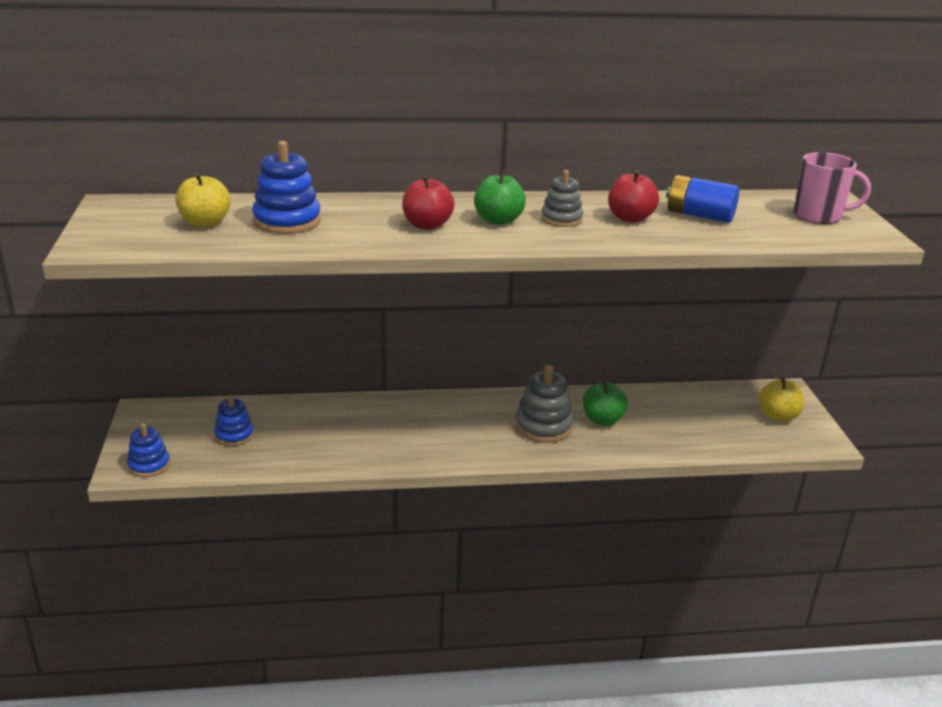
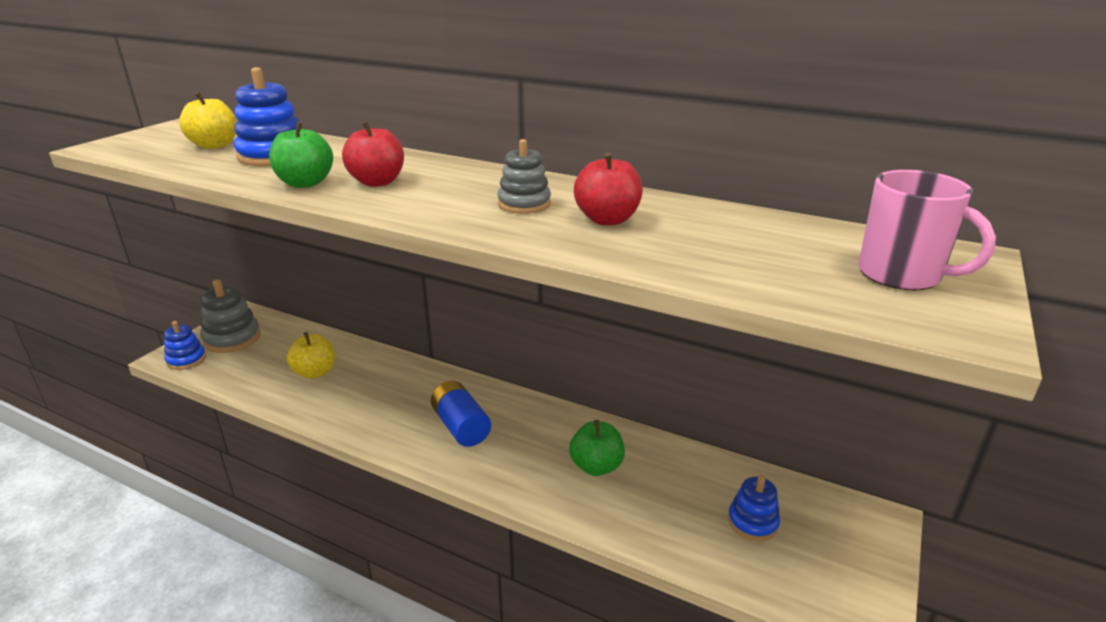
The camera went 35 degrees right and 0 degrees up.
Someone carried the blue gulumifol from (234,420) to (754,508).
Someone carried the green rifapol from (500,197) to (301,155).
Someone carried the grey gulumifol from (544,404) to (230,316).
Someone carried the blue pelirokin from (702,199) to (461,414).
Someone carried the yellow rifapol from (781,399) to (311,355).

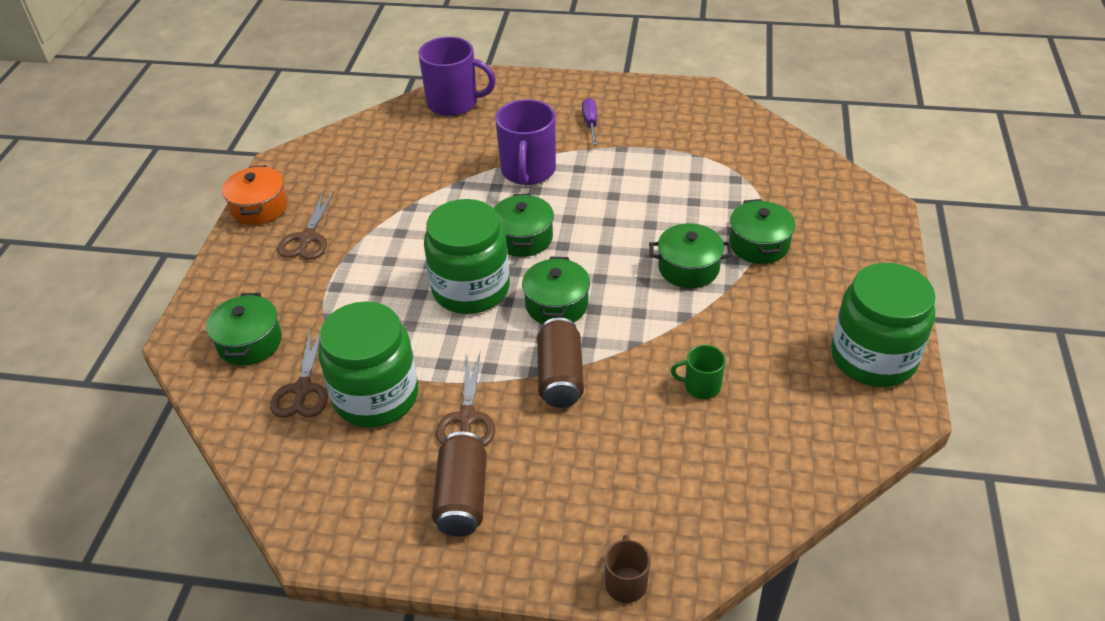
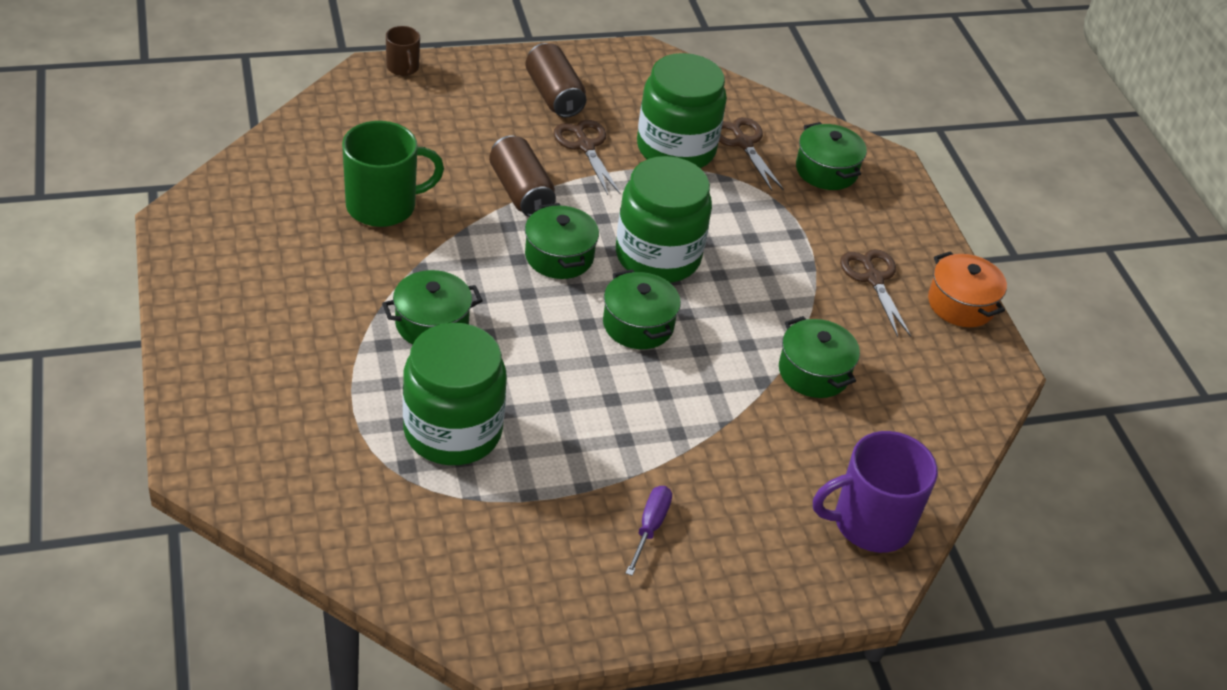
The camera went 150 degrees right and 0 degrees up.
Someone took away the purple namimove at (525,142).
Someone carried the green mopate from (762,231) to (819,357).
Someone carried the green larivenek from (883,325) to (455,394).
Someone rotated the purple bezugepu at (589,121) by 135 degrees counterclockwise.
Someone scaled the green namimove at (698,372) by 1.92.

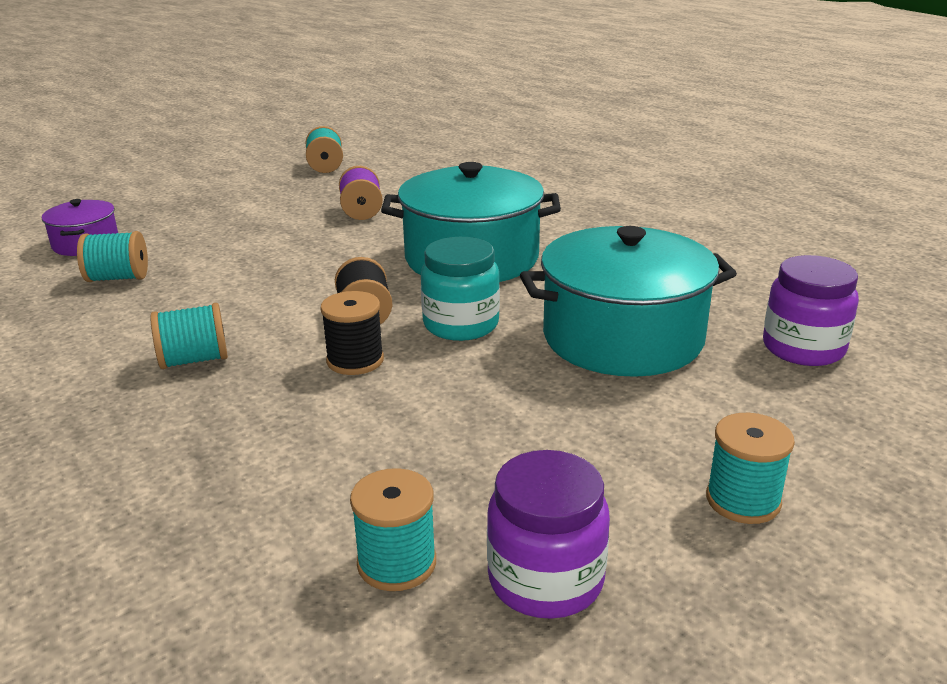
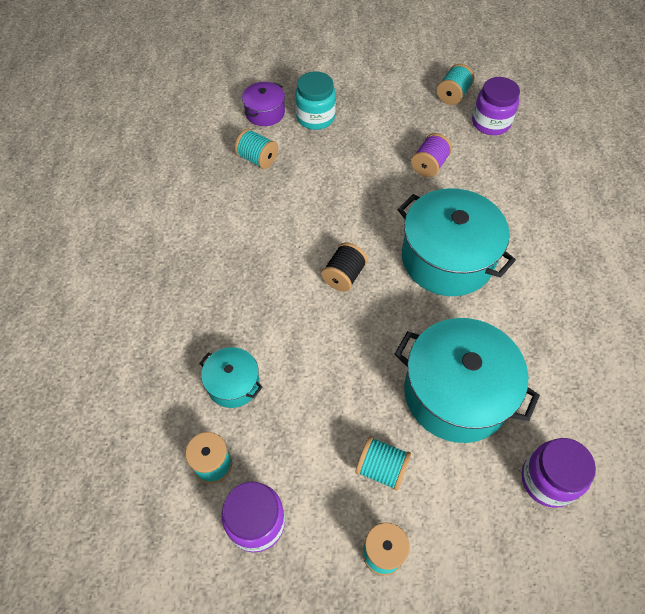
The camera went 40 degrees right and 30 degrees up.
Someone took away the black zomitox at (352,333).
Someone put down the turquoise mopate at (230,377).
Someone put down the purple larivenek at (496,106).
Someone carried the turquoise zomitox from (189,336) to (383,463).
Someone carried the turquoise larivenek from (460,289) to (315,100).

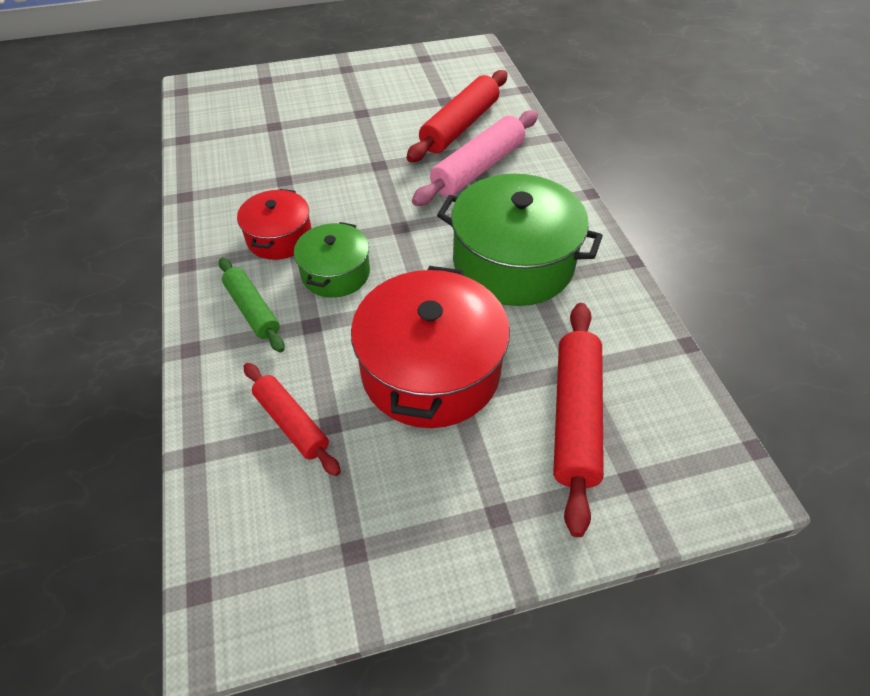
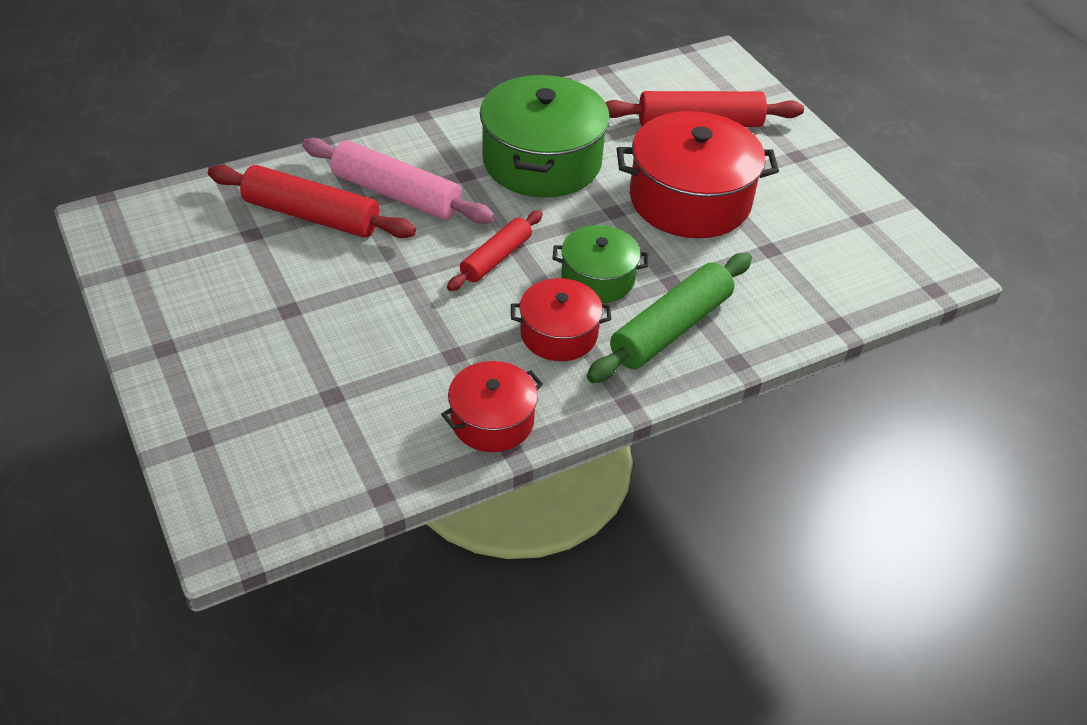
The camera went 105 degrees left and 5 degrees down.
Someone put down the red mopate at (492,406).
Someone carried the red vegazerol from (292,419) to (495,250).
Someone scaled the green vegazerol at (252,304) by 1.61.

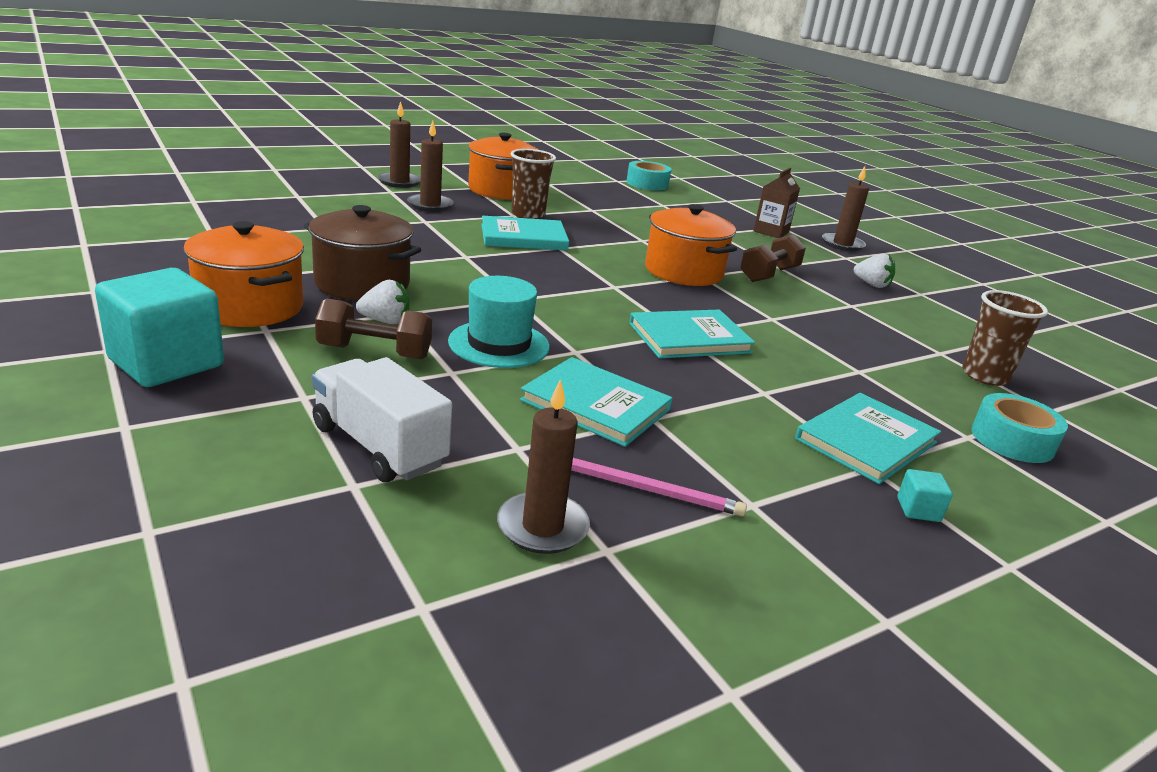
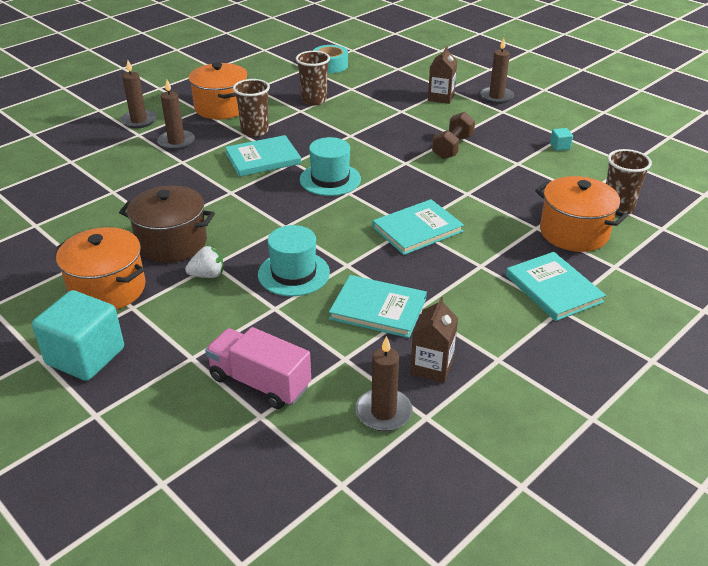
The camera went 10 degrees left and 10 degrees up.
Someone took away the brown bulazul at (373,328).
Someone took away the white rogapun at (874,271).
Someone took away the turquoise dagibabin at (1020,428).
Someone put down the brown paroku at (313,78).
Someone put down the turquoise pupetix at (330,166).
Someone carried the orange mopate from (691,245) to (581,214).
Someone carried the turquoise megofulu from (925,495) to (561,139).
Someone swapped the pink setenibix at (659,487) for the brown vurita at (434,340).
Someone repainted the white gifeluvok at (382,419), which became the pink gifeluvok at (258,368).
Someone rotated the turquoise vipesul at (868,438) by 60 degrees counterclockwise.

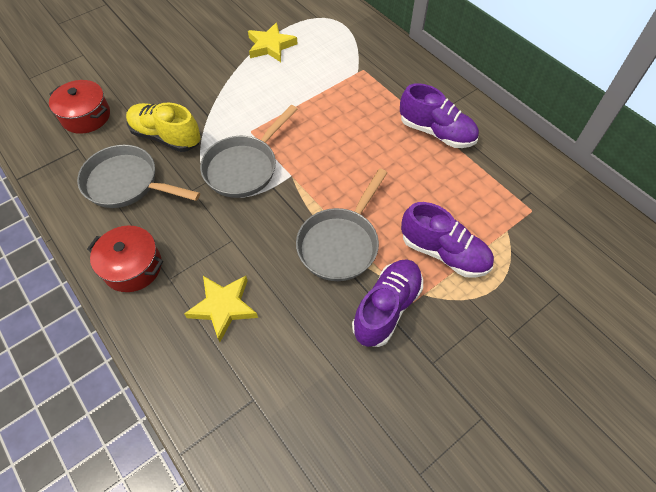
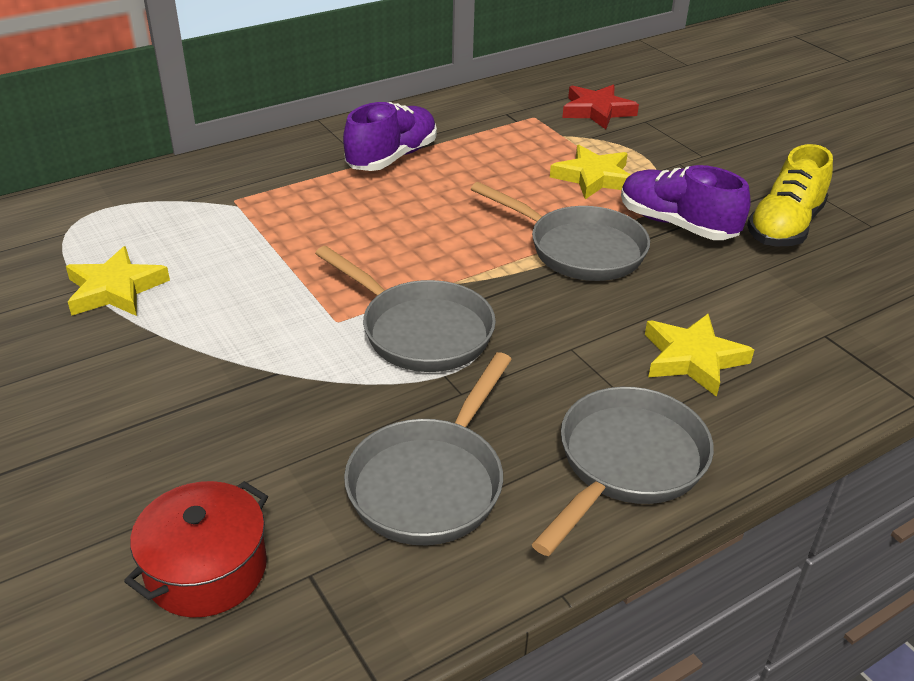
The camera went 85 degrees left and 20 degrees down.
Someone put down the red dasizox at (600,107).
Someone carried the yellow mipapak from (163,127) to (790,195).
Someone swapped the red mopate at (125,258) for the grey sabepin at (623,471).
Someone swapped the purple mipapak at (447,240) for the yellow dasizox at (590,172).

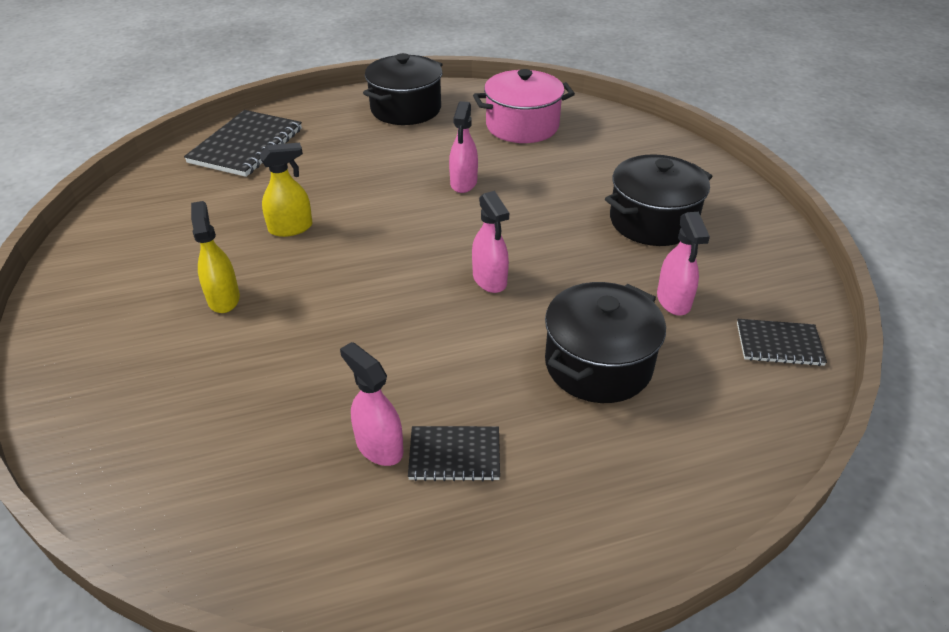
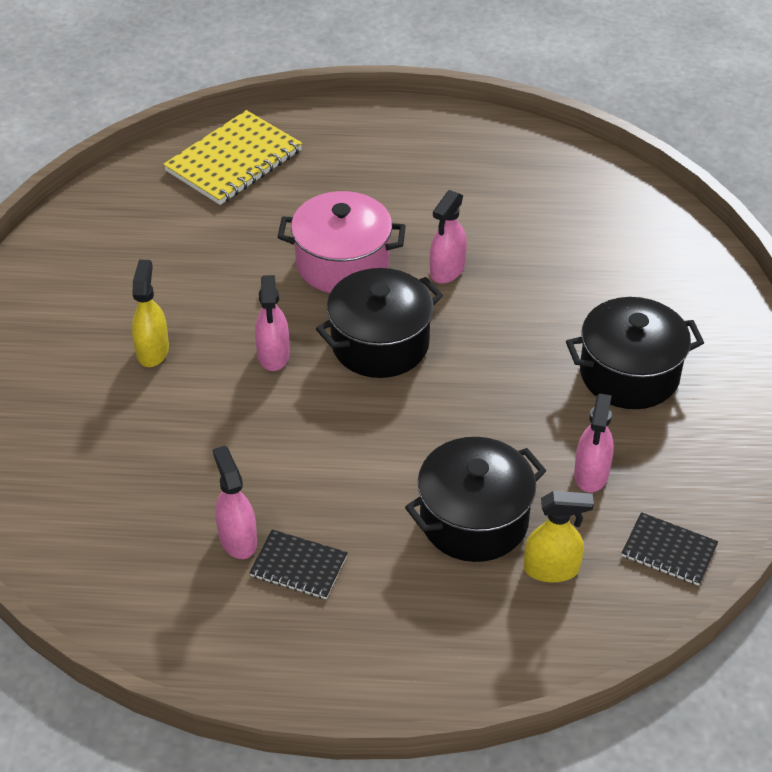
The camera went 20 degrees right and 5 degrees up.
Someone carried the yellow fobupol from (286,190) to (559,537).
Someone carried the black mopate from (403,89) to (379,323).
Someone carried the pink fobupol from (490,242) to (272,323).
Someone carried the pink mopate from (524,106) to (342,242).
Someone repainted the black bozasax at (243,143), which became the yellow bozasax at (232,157).

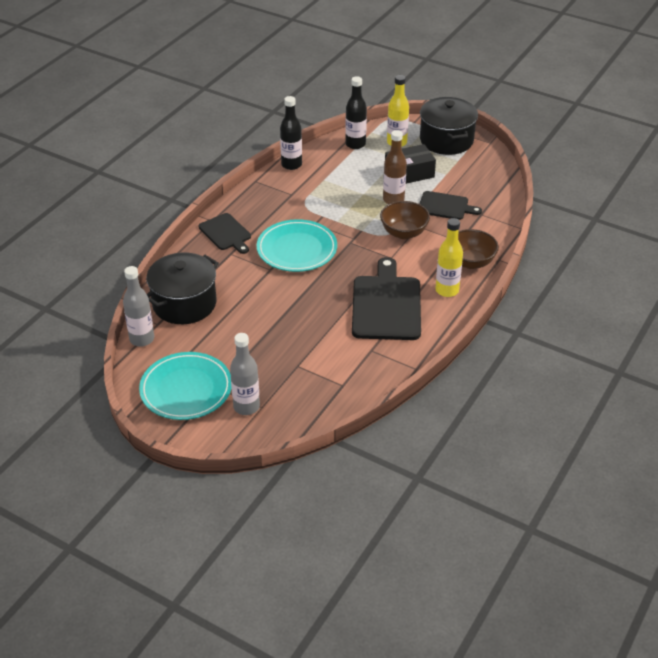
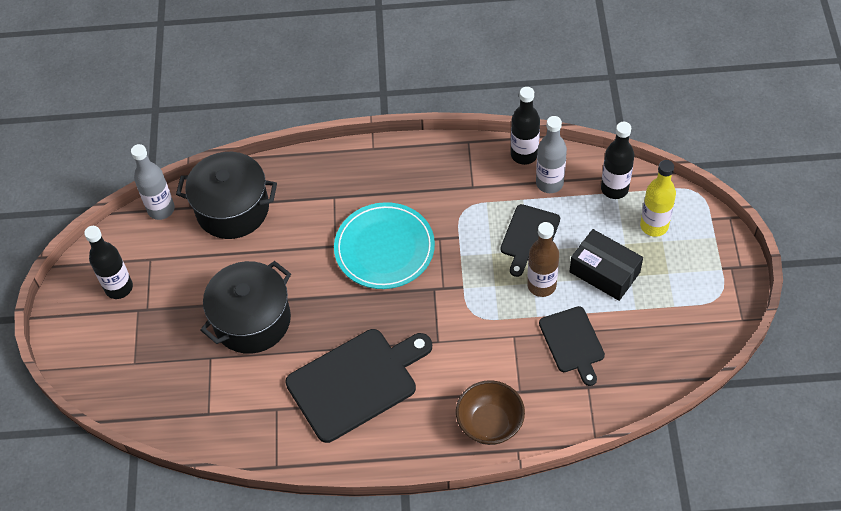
The camera went 60 degrees right and 15 degrees up.
Someone took away the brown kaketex at (405,220).
Someone took away the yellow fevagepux at (449,257).
Someone carried the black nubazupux from (224,233) to (530,240).
Someone carried the grey fevagepux from (245,374) to (551,154).
Someone carried the black mopate from (449,126) to (245,307).
Someone swapped the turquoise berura at (185,386) for the black fevagepux at (108,262).

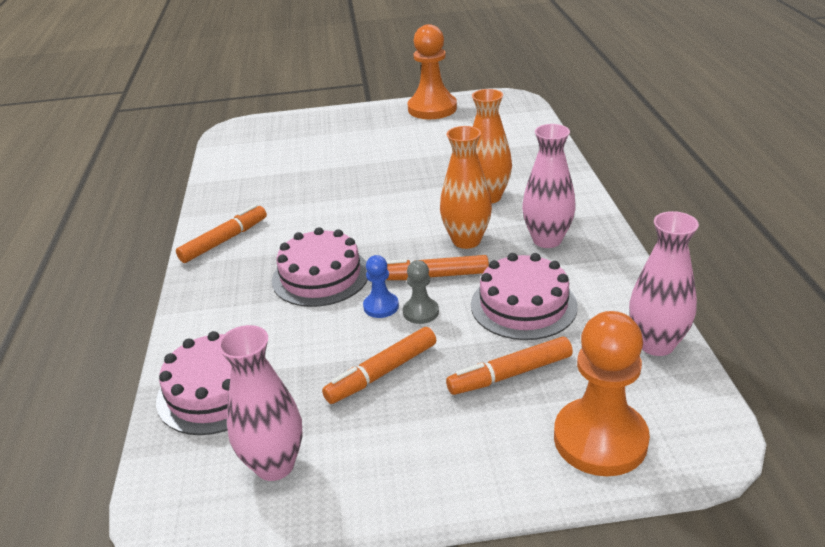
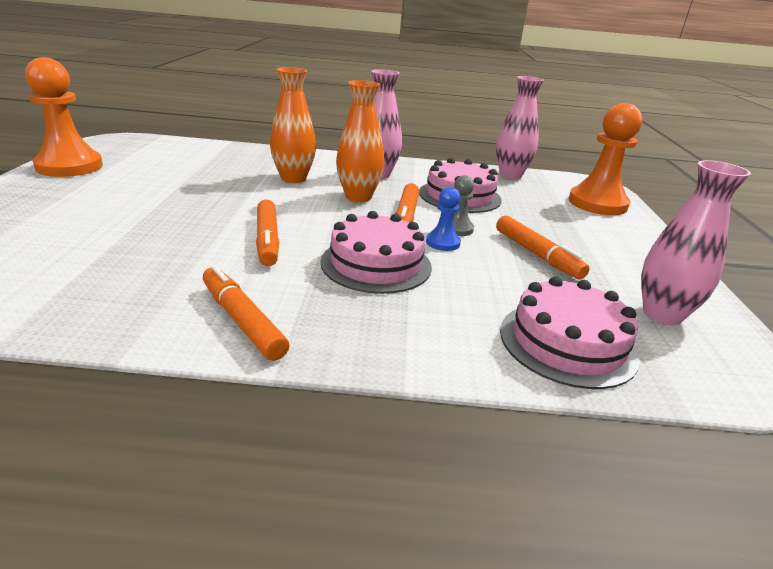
The camera went 85 degrees left and 5 degrees down.
Someone carried the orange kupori from (509,366) to (267,233).

